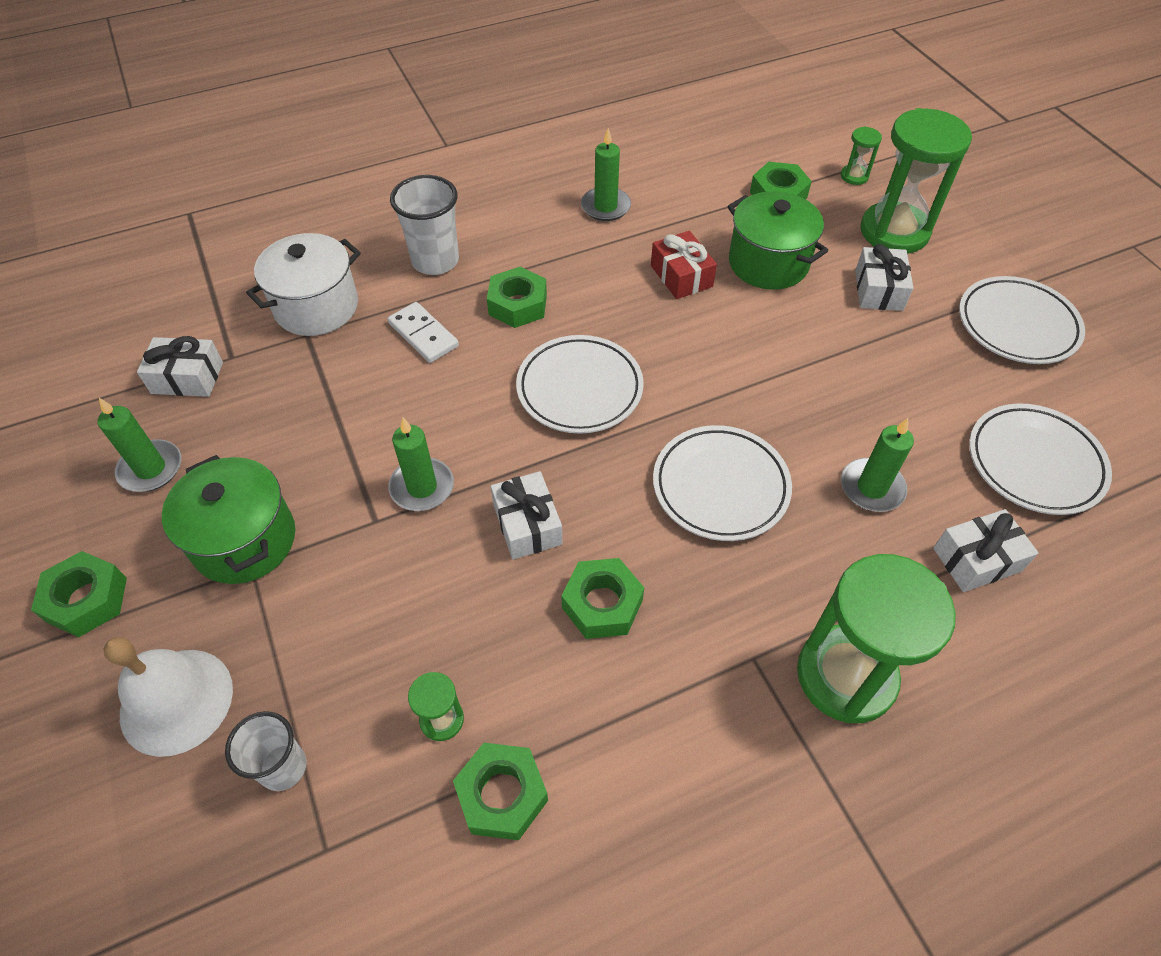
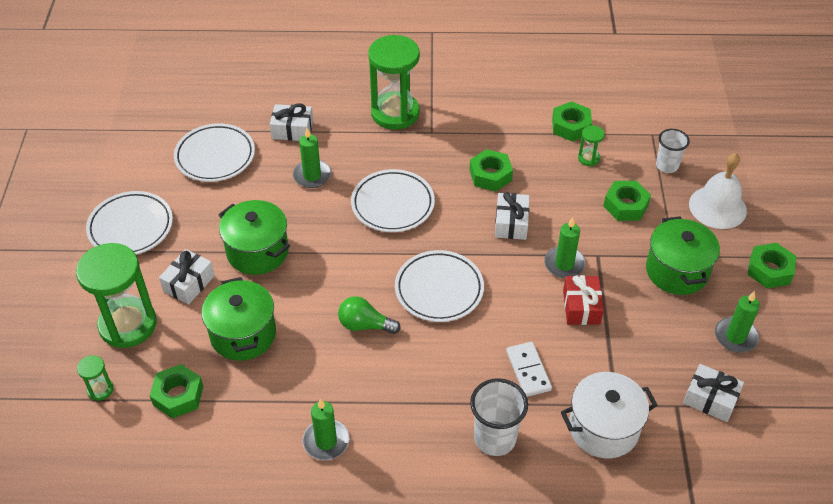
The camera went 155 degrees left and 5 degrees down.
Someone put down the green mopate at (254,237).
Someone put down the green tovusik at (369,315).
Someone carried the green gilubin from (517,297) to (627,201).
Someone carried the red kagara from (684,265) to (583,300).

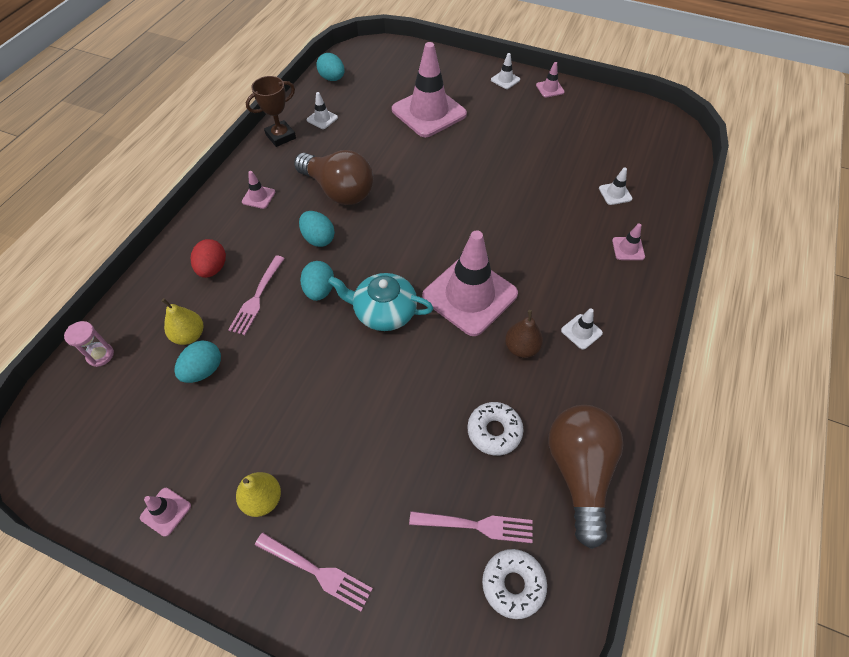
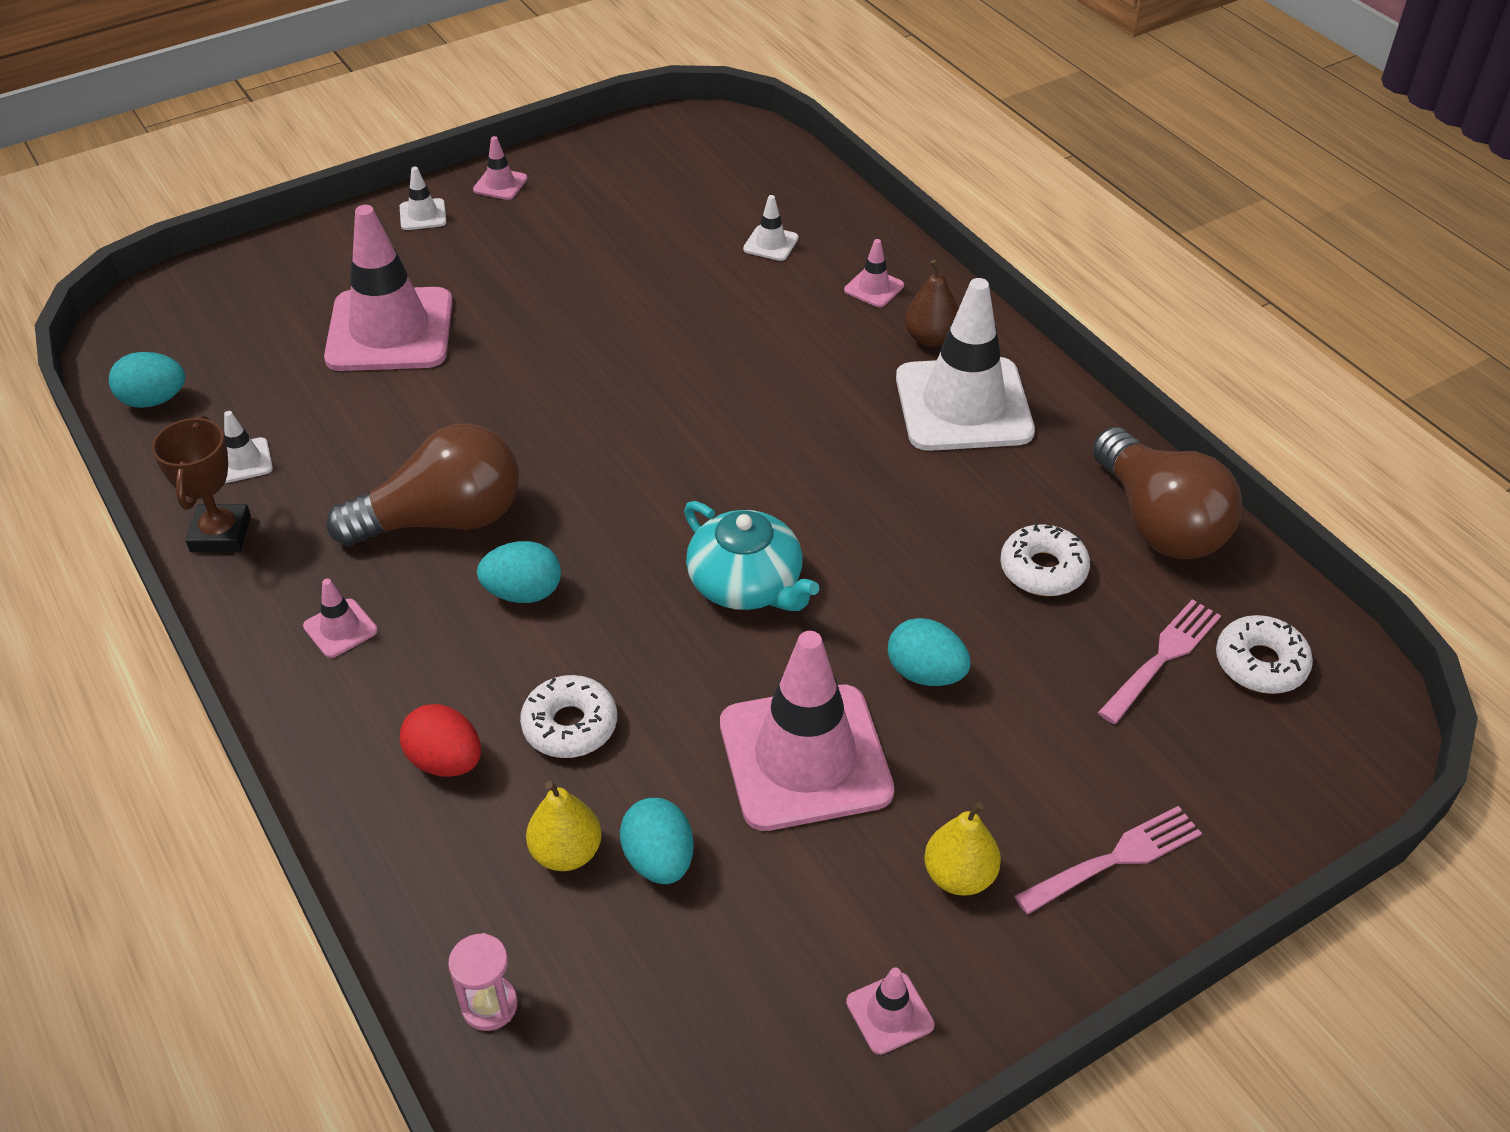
The camera went 55 degrees left and 10 degrees down.
Someone carried the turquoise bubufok from (317,281) to (929,652).
Someone carried the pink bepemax from (470,283) to (807,731).
Someone carried the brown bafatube from (524,334) to (931,303).
Someone swapped the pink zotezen at (256,295) for the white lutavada at (568,716).
Someone rotated the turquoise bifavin at (380,302) by 90 degrees counterclockwise.
Someone rotated the brown tovusik at (586,477) by 150 degrees counterclockwise.
Someone scaled the white bepemax at (582,329) by 2.44.

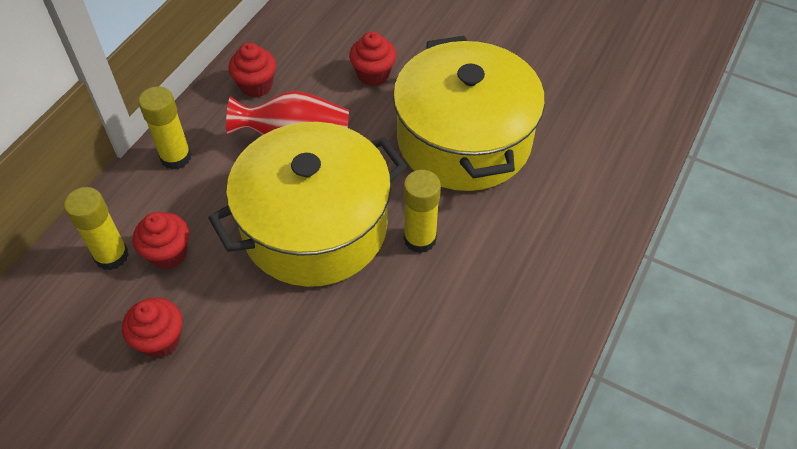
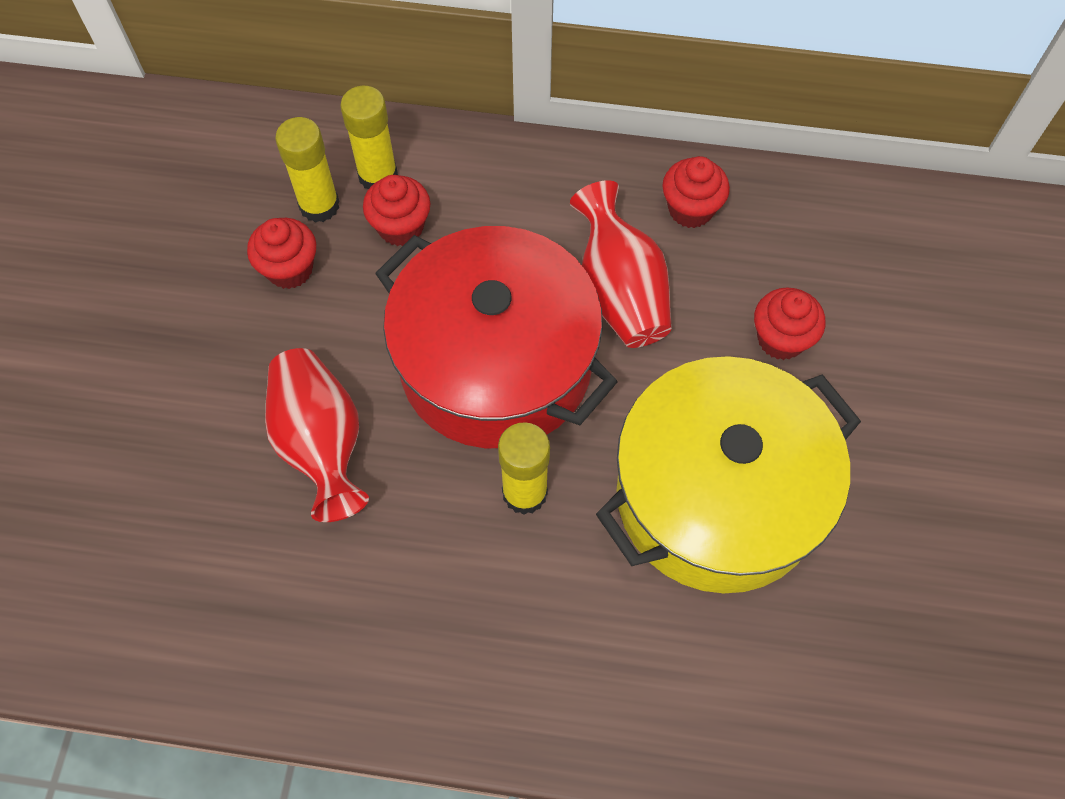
The camera went 70 degrees right and 10 degrees up.
Someone put down the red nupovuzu at (317,435).
Someone carried the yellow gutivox from (164,128) to (307,170).
Someone repainted the yellow mopate at (307,204), which became the red mopate at (496,337).

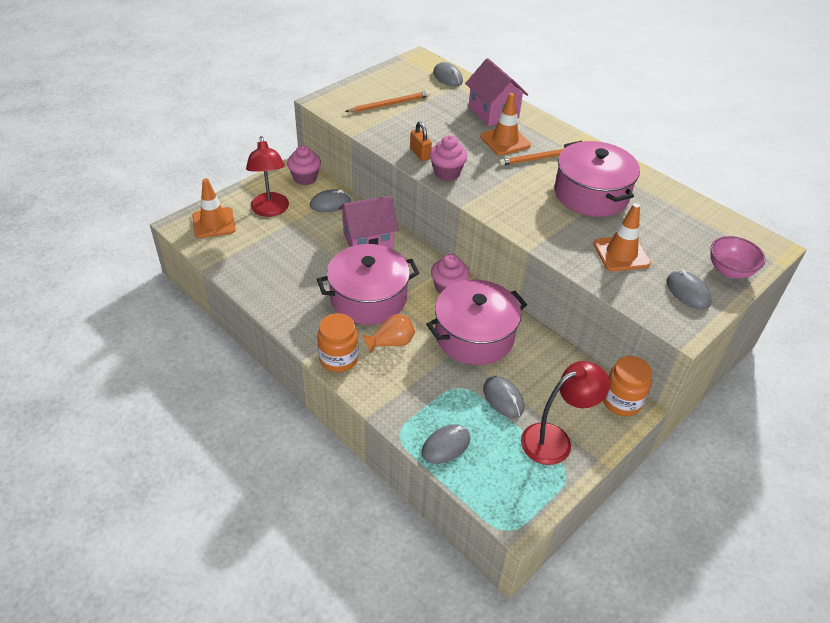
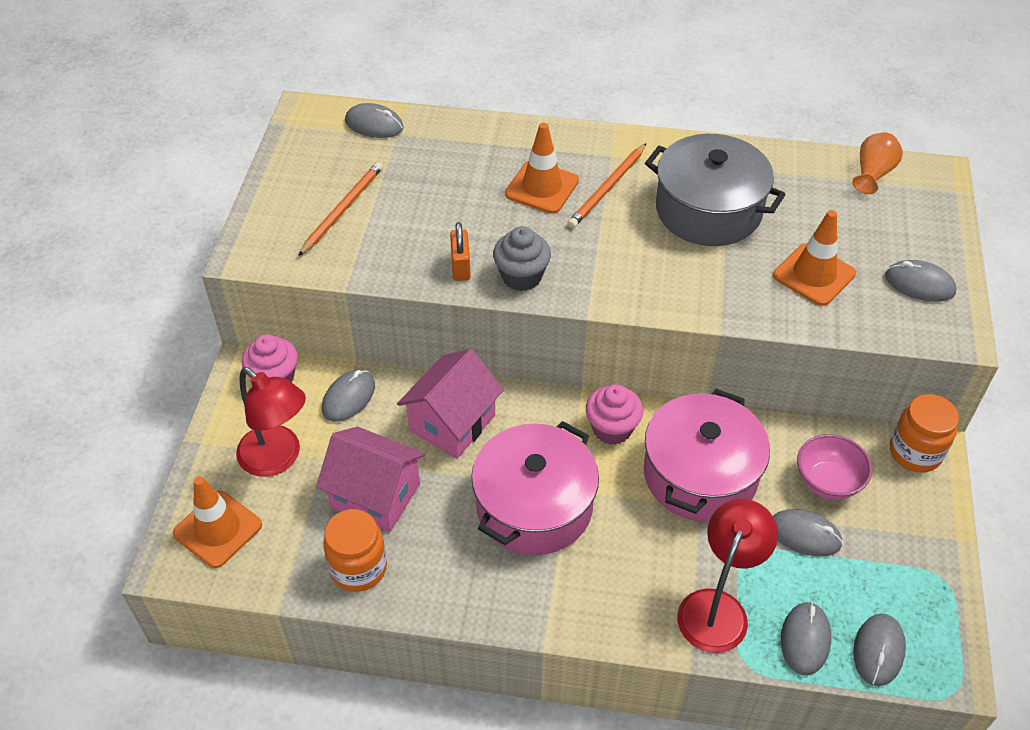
The camera went 35 degrees left and 5 degrees up.
Someone put down the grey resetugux at (879,649).
Someone carried the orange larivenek from (338,342) to (355,550).
Someone carried the orange nupovuzu from (389,333) to (877,163).
Someone carried the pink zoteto from (496,92) to (370,479).
Someone carried the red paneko from (565,413) to (727,576).
Someone carried the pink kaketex from (737,257) to (834,467).
Someone repainted the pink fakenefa at (449,158), which became the grey fakenefa at (522,258).
Someone repainted the pink mopate at (597,179), which became the grey mopate at (715,190).
Someone rotated the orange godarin at (421,141) by 60 degrees clockwise.

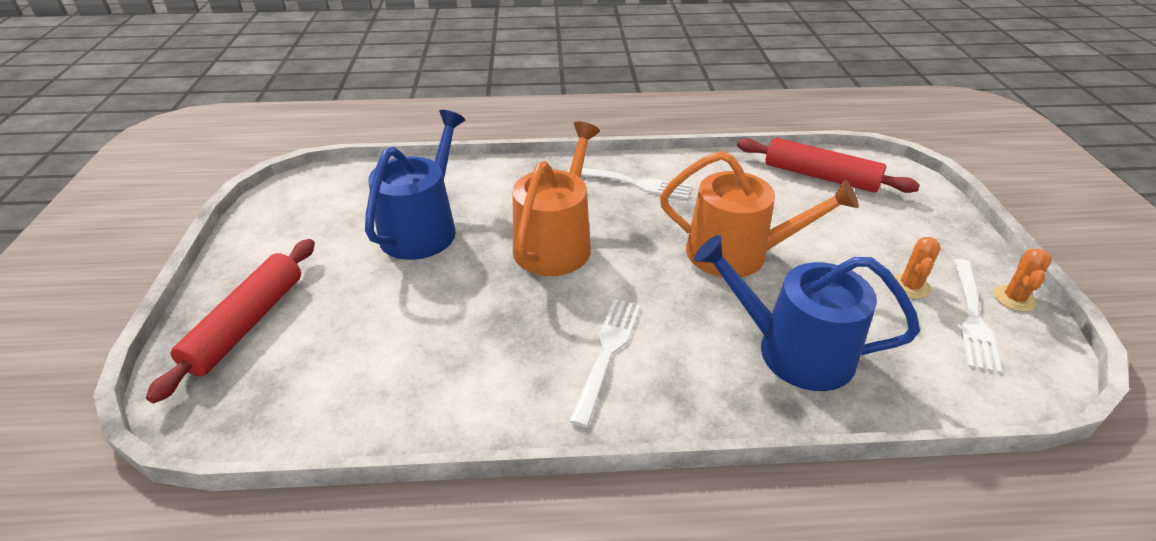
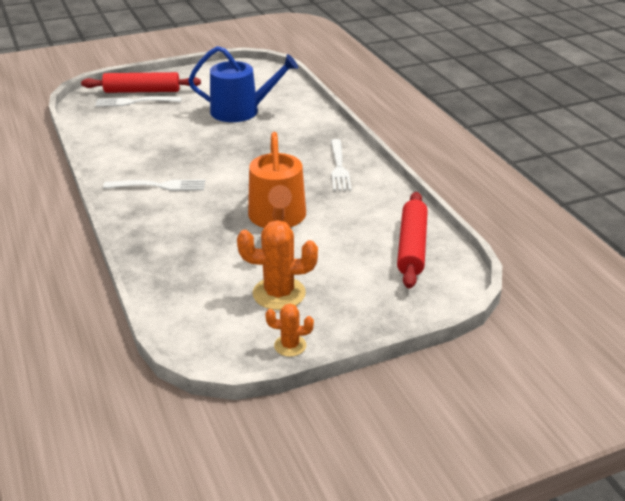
The camera went 70 degrees right and 5 degrees down.
Someone took away the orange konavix at (556,198).
Someone took away the blue konavix at (807,313).
Someone carried the white zotezen from (978,316) to (138,101).
Someone scaled the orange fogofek at (917,268) by 1.78.

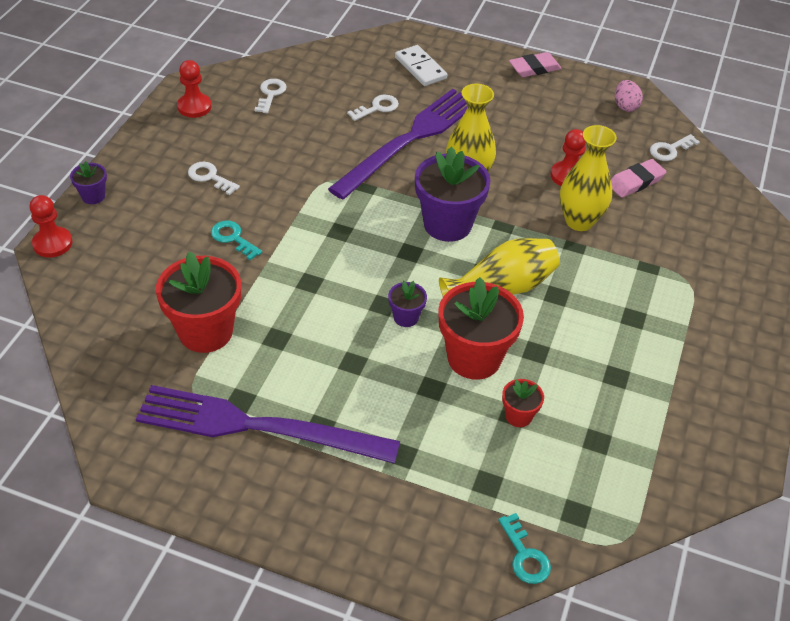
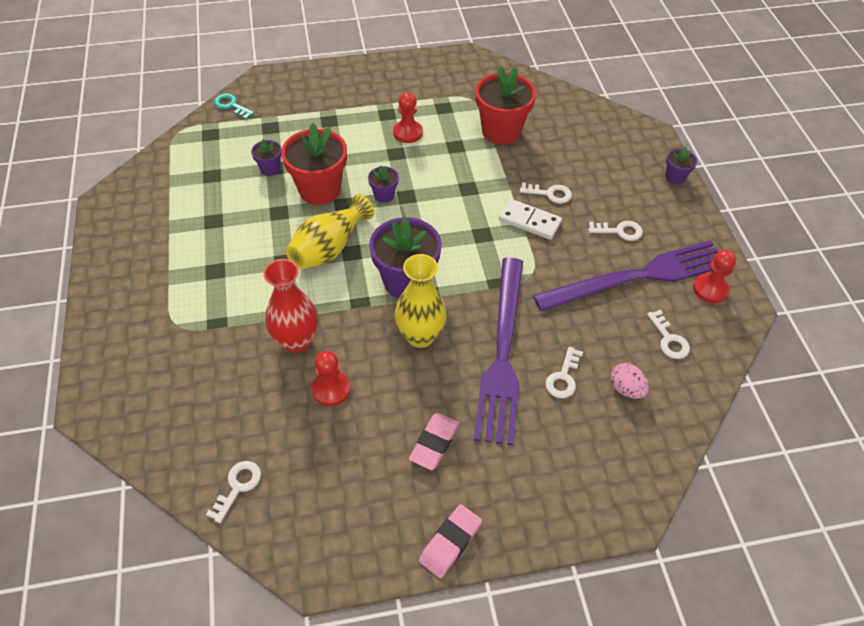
The camera went 150 degrees right and 5 degrees up.
Someone carried the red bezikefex from (51,226) to (408,117).
Someone carried the purple zotezen from (268,424) to (625,276).
Someone carried the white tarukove from (421,65) to (530,219).
Someone carried the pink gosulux from (638,178) to (434,441).
Someone carried the pink bubufok from (629,96) to (629,381).
Someone repainted the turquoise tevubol at (236,240), which became the white tevubol at (546,193).
Someone repainted the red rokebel at (523,403), which became the purple rokebel at (266,157).
Someone repainted the yellow nupovuzu at (588,178), which became the red nupovuzu at (290,306).

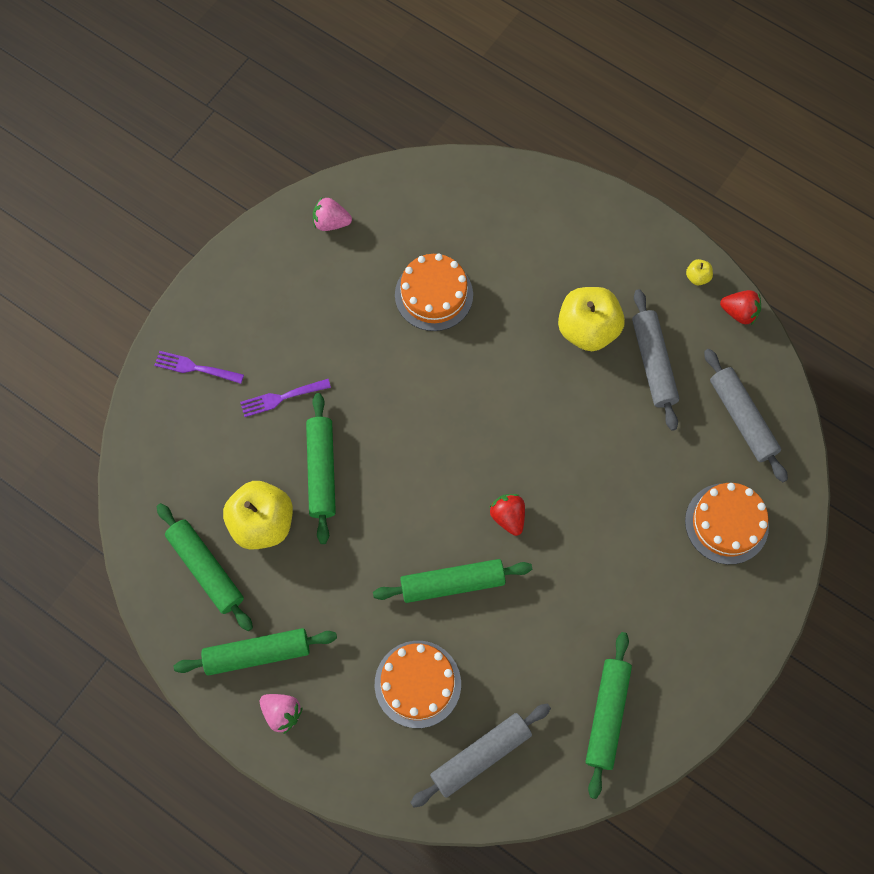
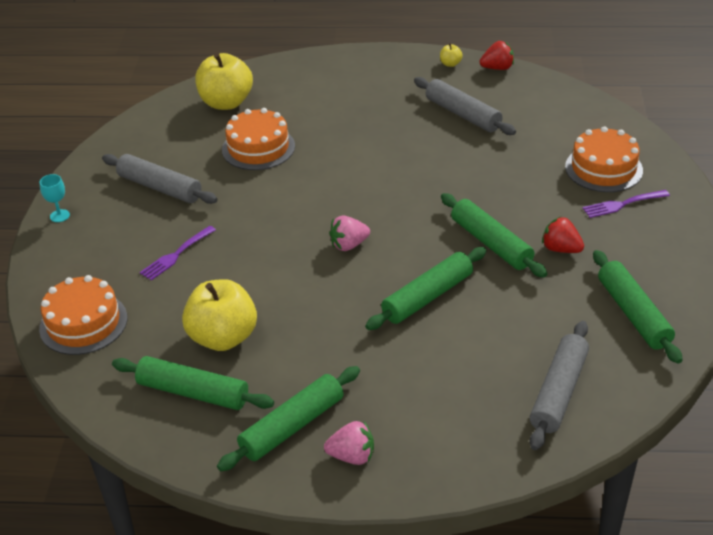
The camera went 30 degrees left and 30 degrees down.
Someone put down the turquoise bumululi at (55,198).
Someone carried the purple zotezen from (199,367) to (626,204).
Someone carried the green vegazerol from (321,468) to (494,235).
Someone carried the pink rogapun from (332,214) to (349,233).
Someone carried the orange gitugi from (418,684) to (83,315).
Someone carried the red rogapun from (507,515) to (563,235).
Someone carried the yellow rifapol from (591,319) to (224,81).
Someone carried the grey vegazerol from (746,415) to (160,179).

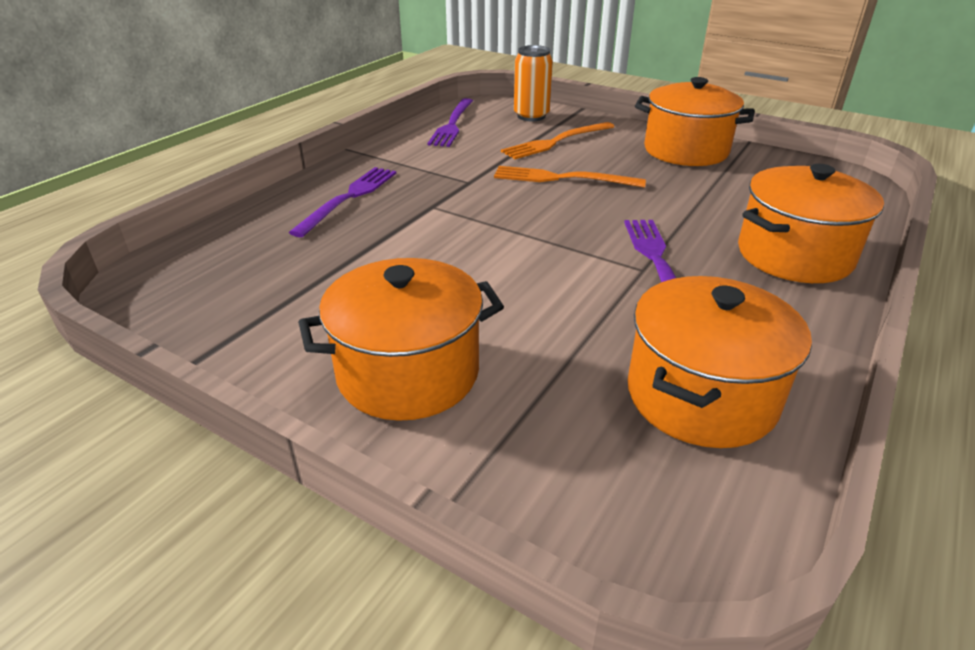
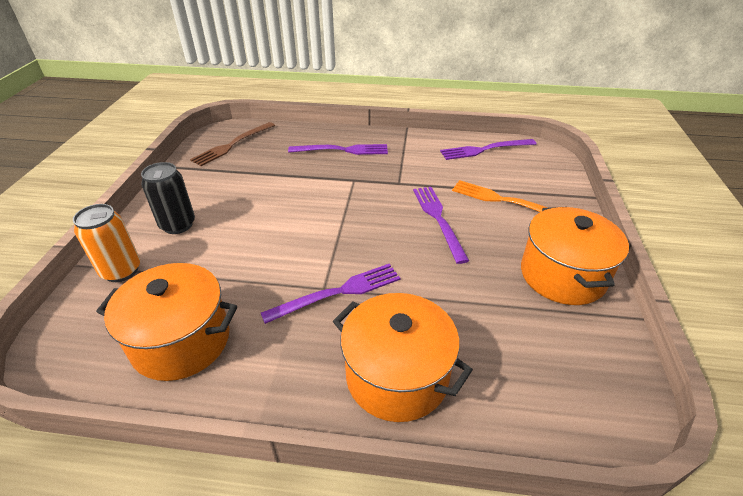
The camera went 65 degrees right and 5 degrees up.
Someone put down the brown zotezen at (232,144).
Someone carried the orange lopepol from (533,83) to (106,243).
Someone swapped the orange mopate at (401,339) for the black lopepol at (168,198).
Someone repainted the orange zotezen at (570,177), which became the purple zotezen at (441,225).

